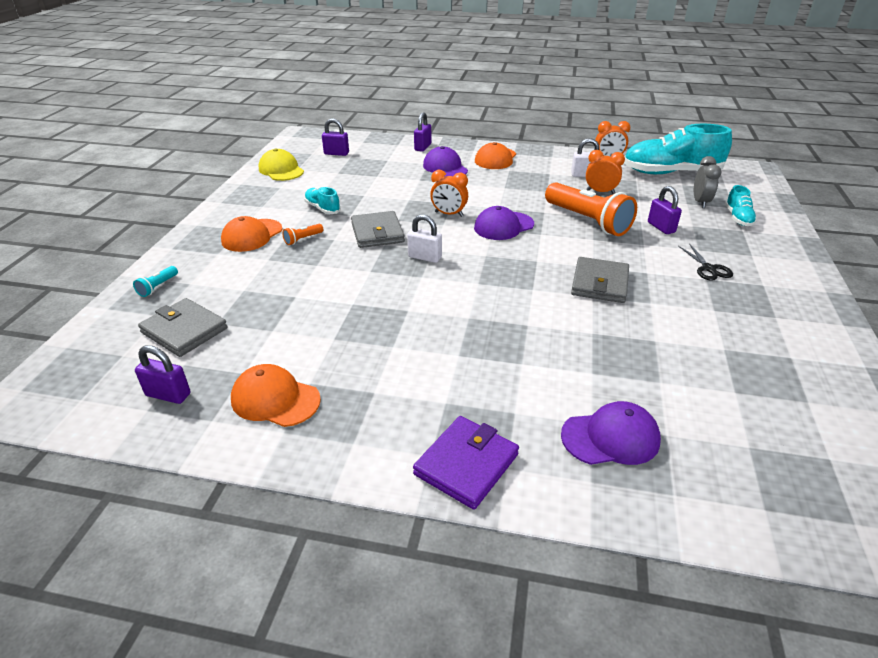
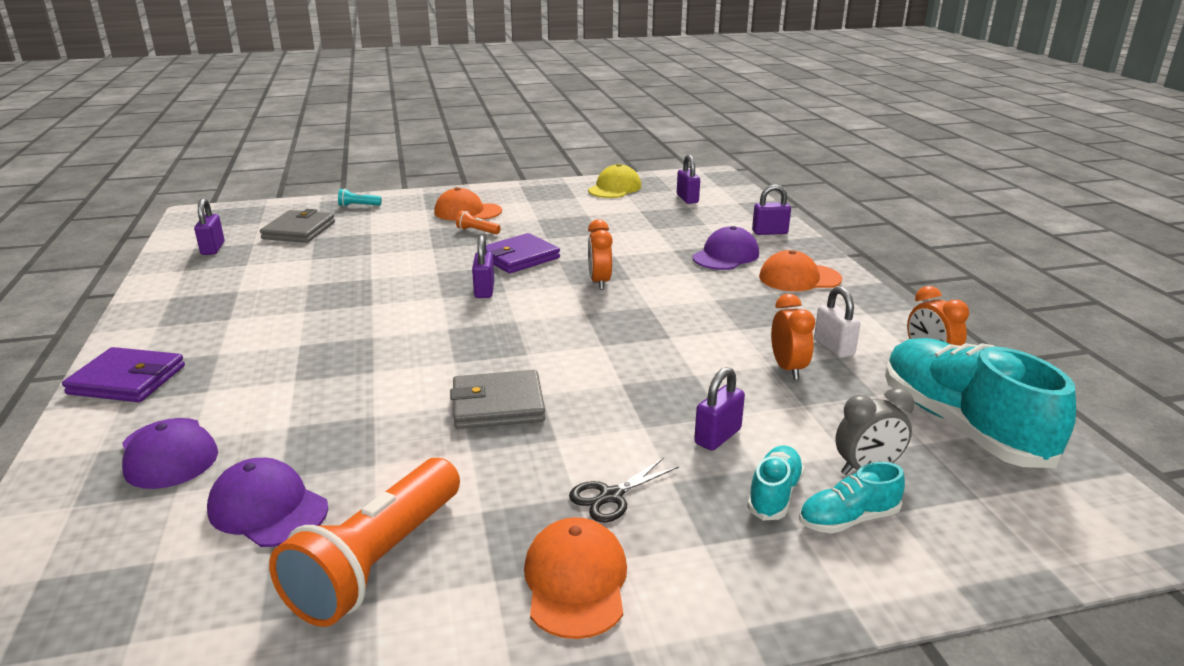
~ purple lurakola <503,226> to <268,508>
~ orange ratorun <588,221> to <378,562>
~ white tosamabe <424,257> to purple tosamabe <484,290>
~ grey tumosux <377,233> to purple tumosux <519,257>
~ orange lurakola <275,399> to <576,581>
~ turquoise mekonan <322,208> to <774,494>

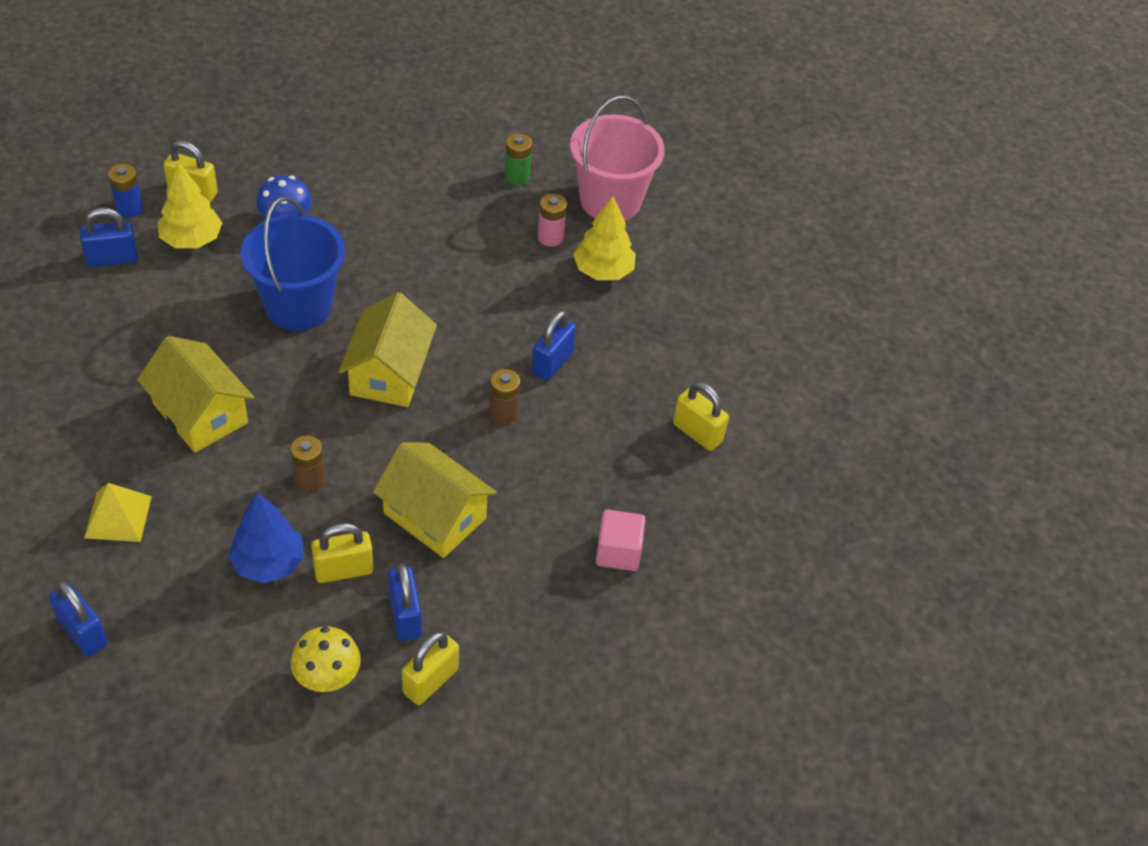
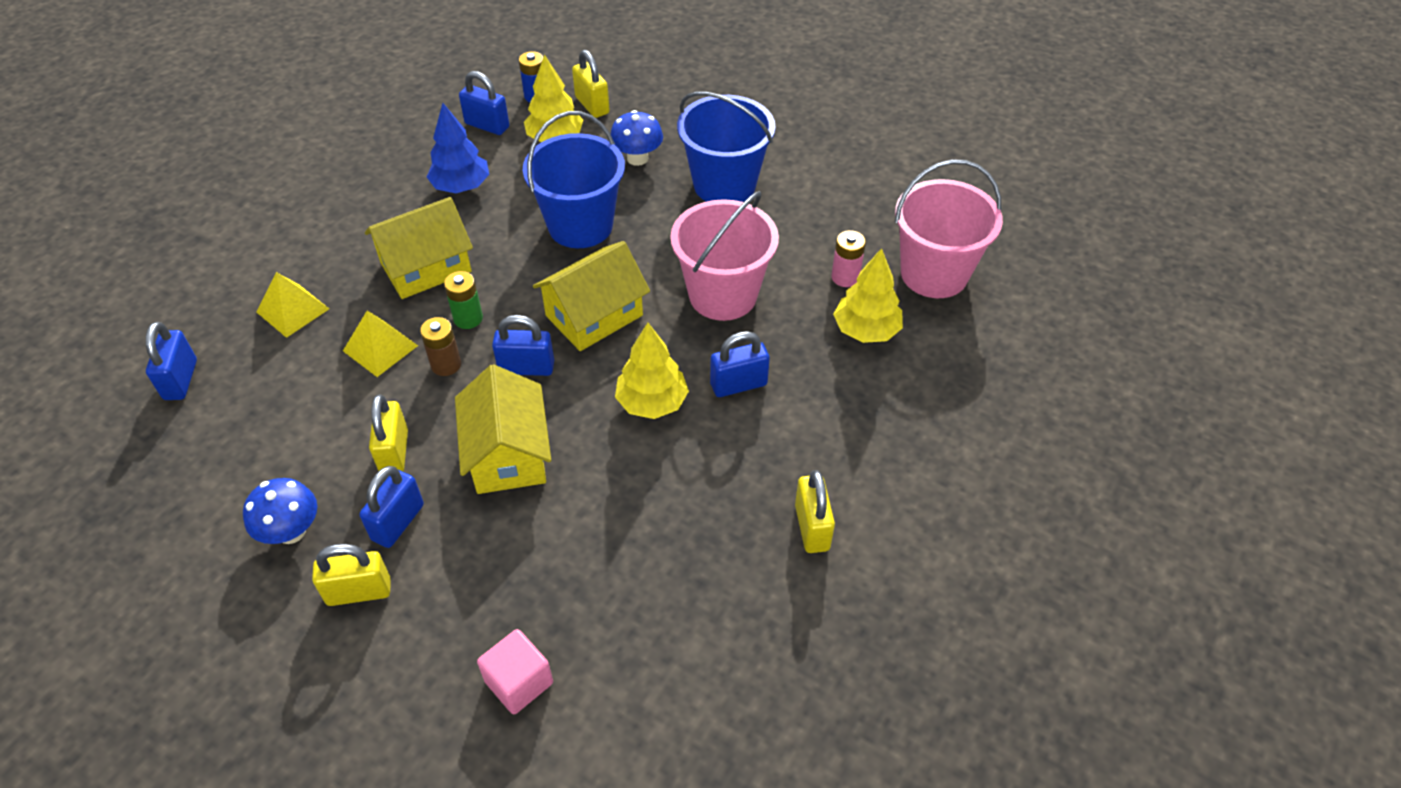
~ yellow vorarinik <327,677> to blue vorarinik <291,531>
+ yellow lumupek <380,348>
~ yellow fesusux <200,413> = <426,267> 60 degrees clockwise
~ yellow tosamabe <343,570> = <394,452> 60 degrees clockwise
~ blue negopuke <268,563> to <461,186>
~ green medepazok <517,177> to <468,318>
~ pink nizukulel <618,552> to <519,682>
+ blue tosamabe <526,368>
~ brown medepazok <503,413> to yellow negopuke <652,403>
+ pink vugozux <723,295>
+ blue vugozux <724,185>

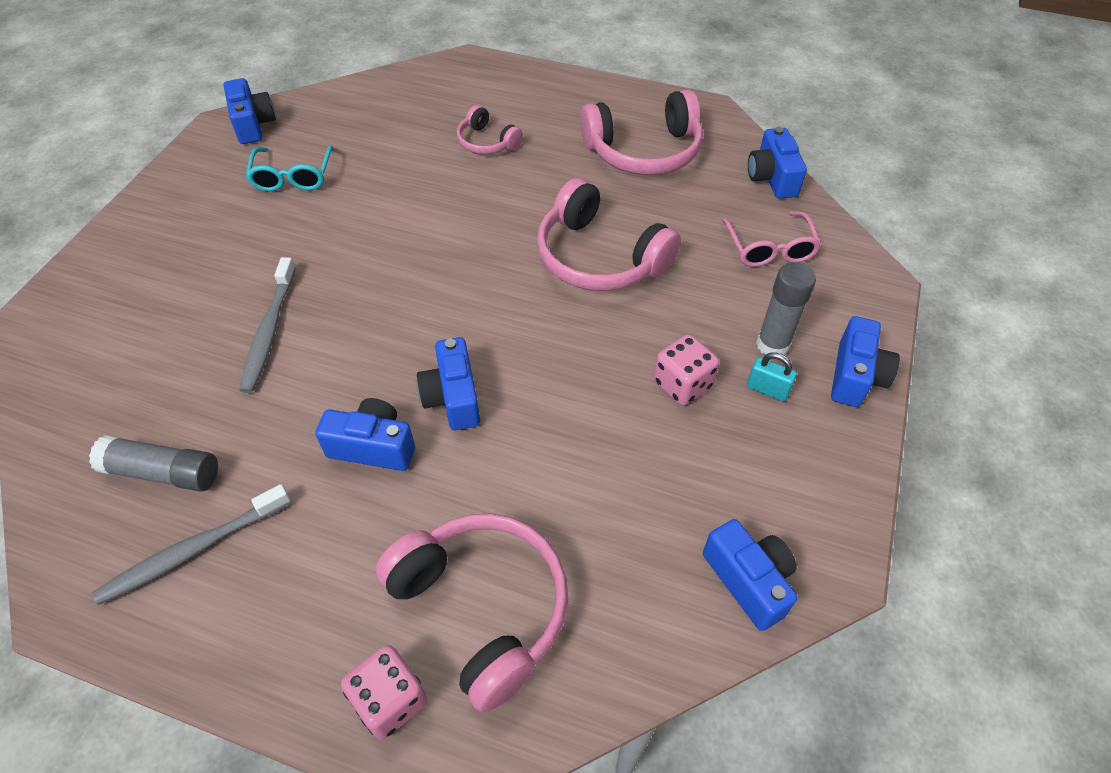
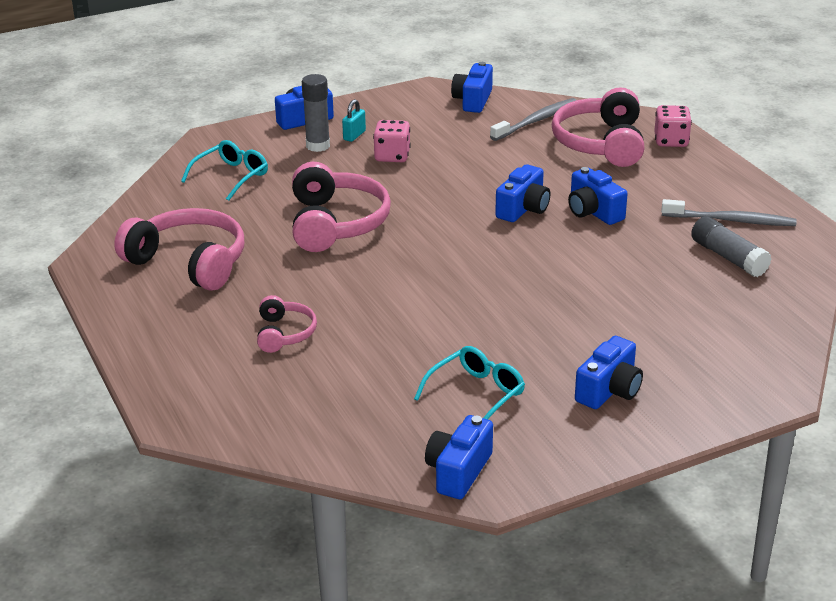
~ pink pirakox <769,248> to turquoise pirakox <231,176>
~ turquoise tosamabe <767,389> = <354,135> 45 degrees clockwise
~ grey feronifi <269,331> to <536,121>
~ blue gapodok <772,178> to <609,390>

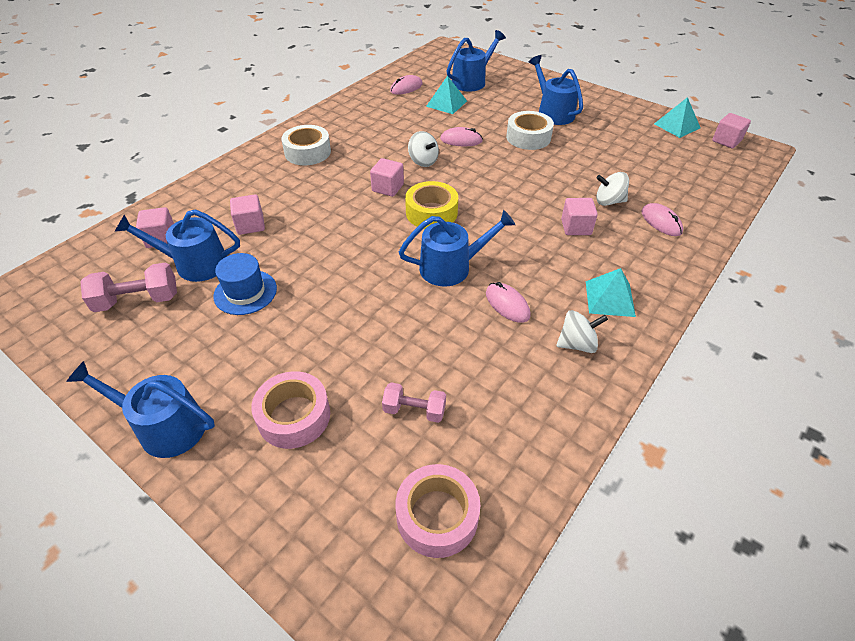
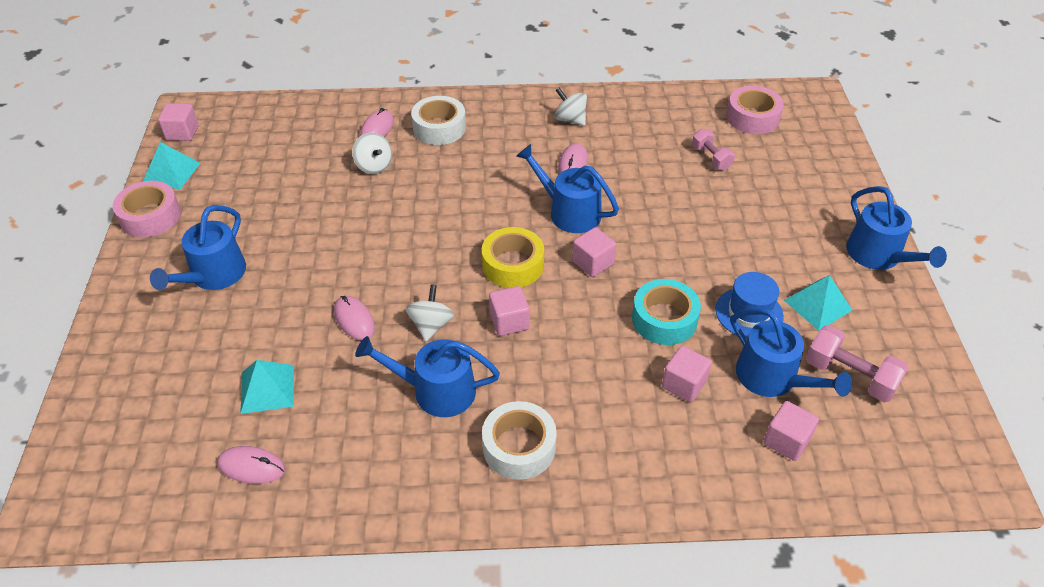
~ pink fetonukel <294,416> to <150,216>
~ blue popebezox <471,81> to <436,391>
~ white fetonukel <528,137> to <439,128>
~ pink nizukulel <576,227> to <593,263>
+ turquoise fetonukel <664,319>
~ turquoise lumupek <609,298> to <818,305>

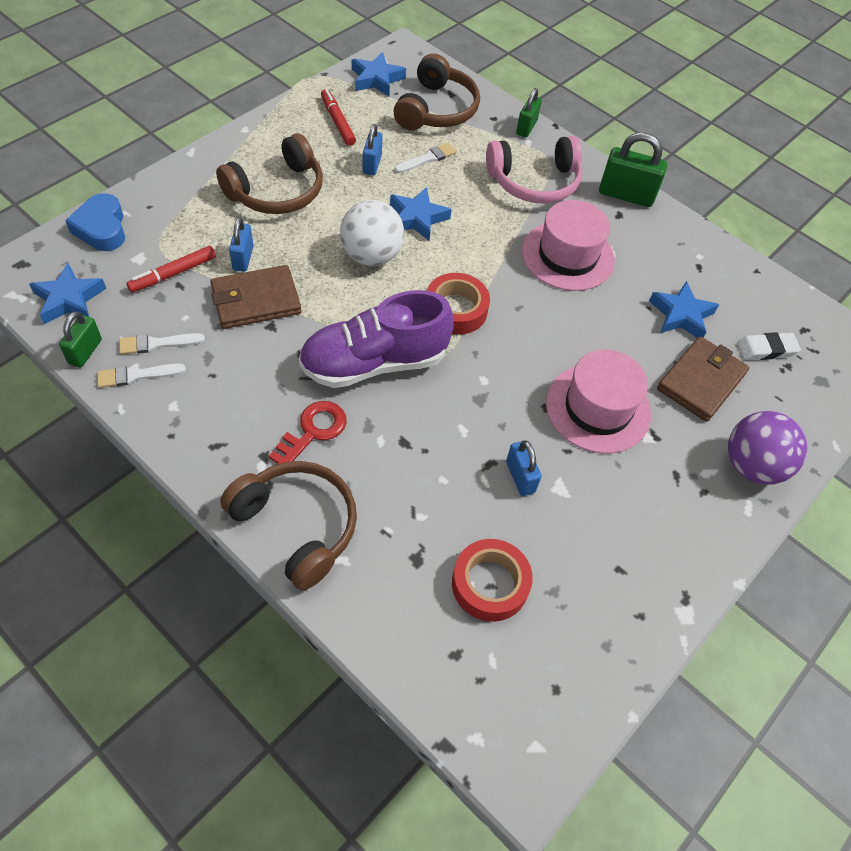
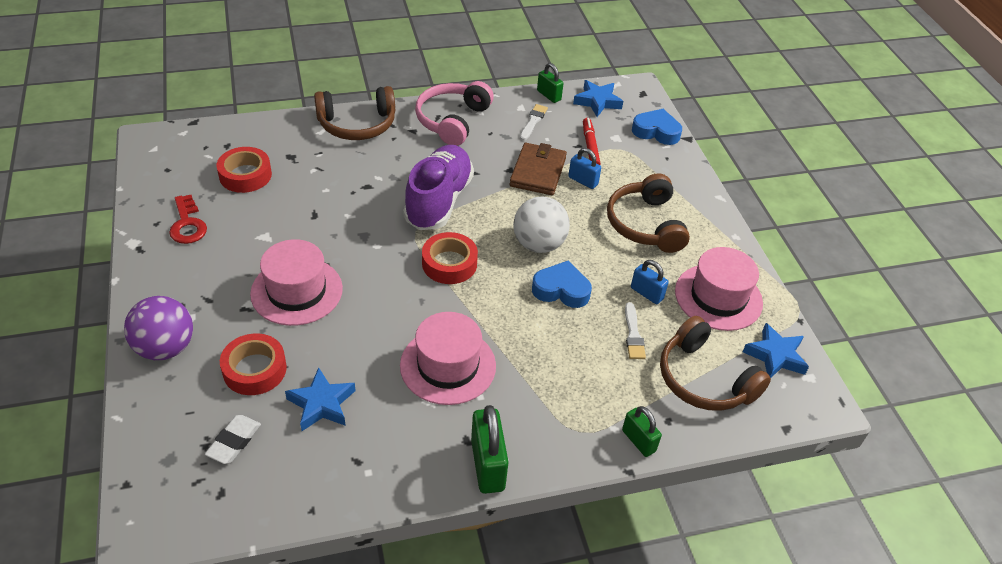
~ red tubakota <313,431> to <187,224>
~ brown tumosux <701,381> to red fetonukel <254,369>
~ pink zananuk <534,182> to <452,120>
~ green tosamabe <626,195> = <487,465> 60 degrees counterclockwise
~ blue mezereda <417,218> to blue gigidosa <561,290>
~ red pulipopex <337,122> to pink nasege <718,297>
- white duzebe <136,375>
- blue tosamabe <520,477>

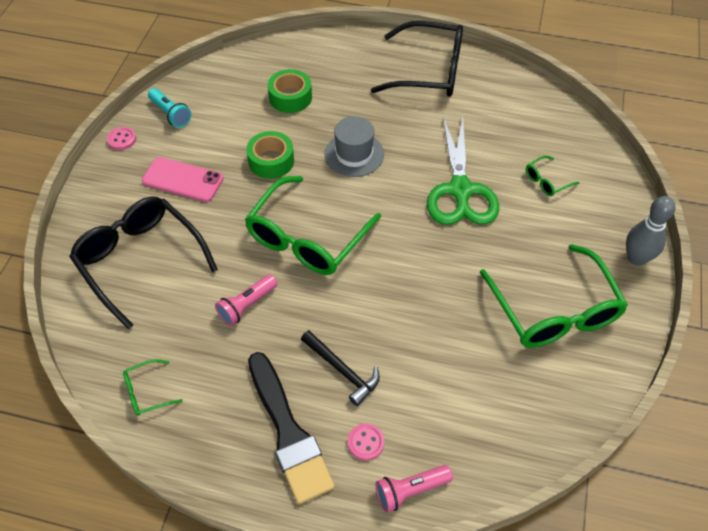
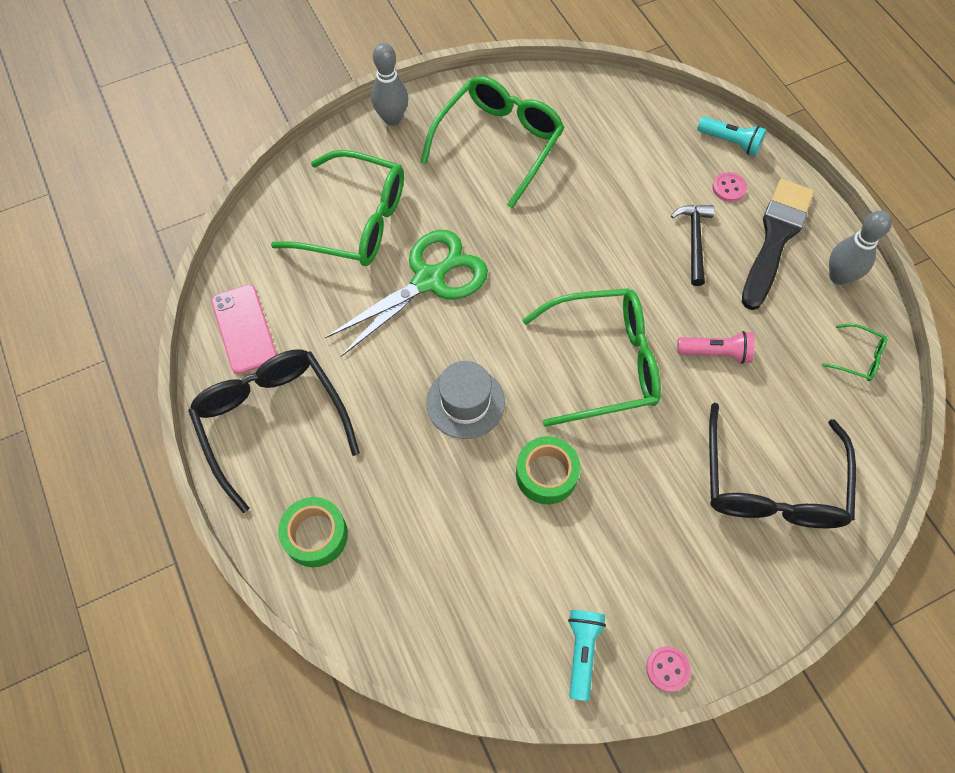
~ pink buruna <183,180> to <244,329>
~ green pirakox <547,181> = <355,221> x2.35
~ green fetonukel <290,97> to <315,535>
~ pink ratorun <410,490> to turquoise ratorun <730,142>
+ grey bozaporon <839,276>

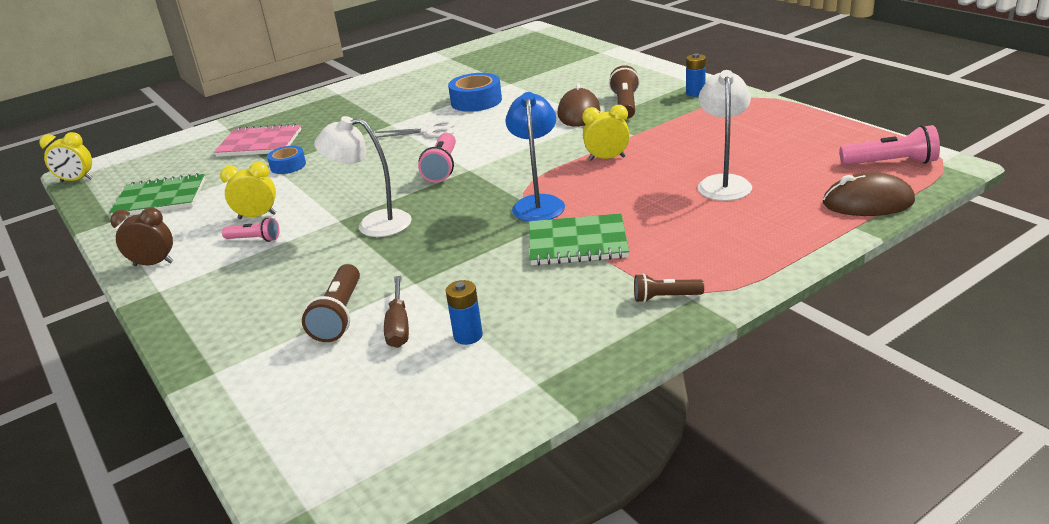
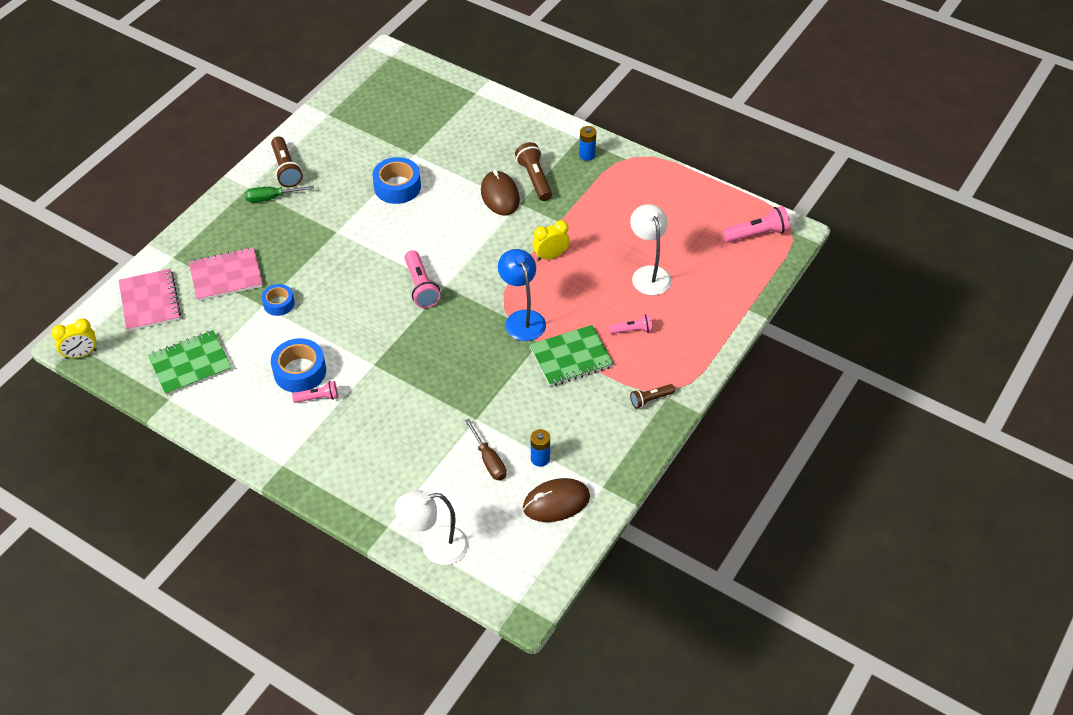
+ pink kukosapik <150,301>
+ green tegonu <271,198>
~ brown ratorun <339,315> to <286,169>
~ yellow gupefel <257,216> to blue fetonukel <300,371>
~ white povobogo <373,224> to <435,547>
~ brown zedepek <867,202> to <556,502>
+ pink ratorun <632,330>
- brown gupefel <153,264>
- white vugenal <429,131>

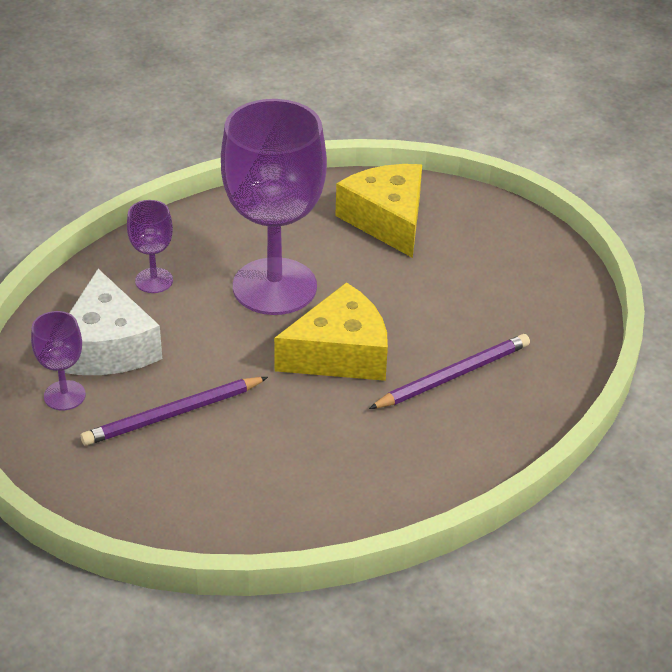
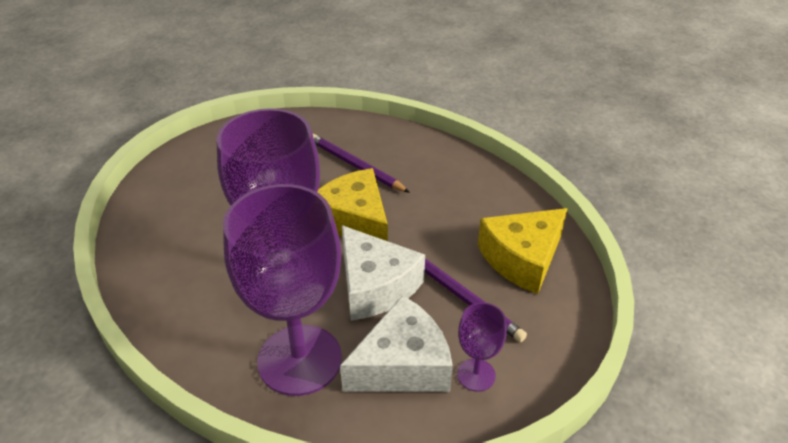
~ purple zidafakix <154,280> = <299,359> x2.23
+ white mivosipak <375,286>
~ yellow mivosipak <387,220> to <522,259>

